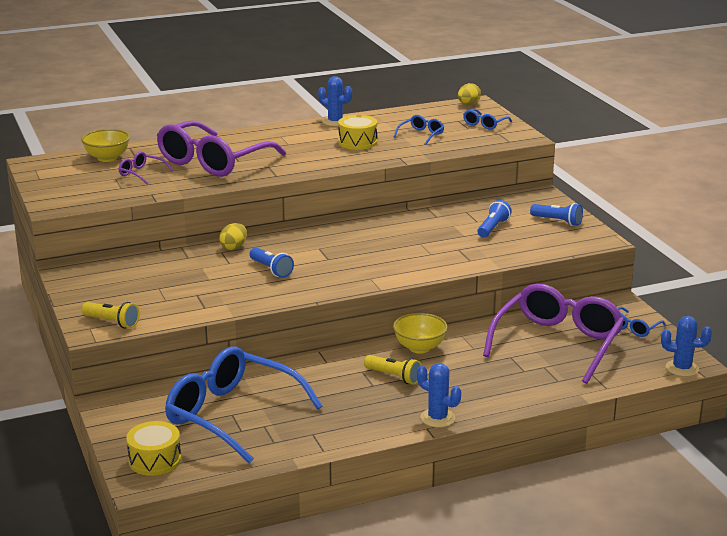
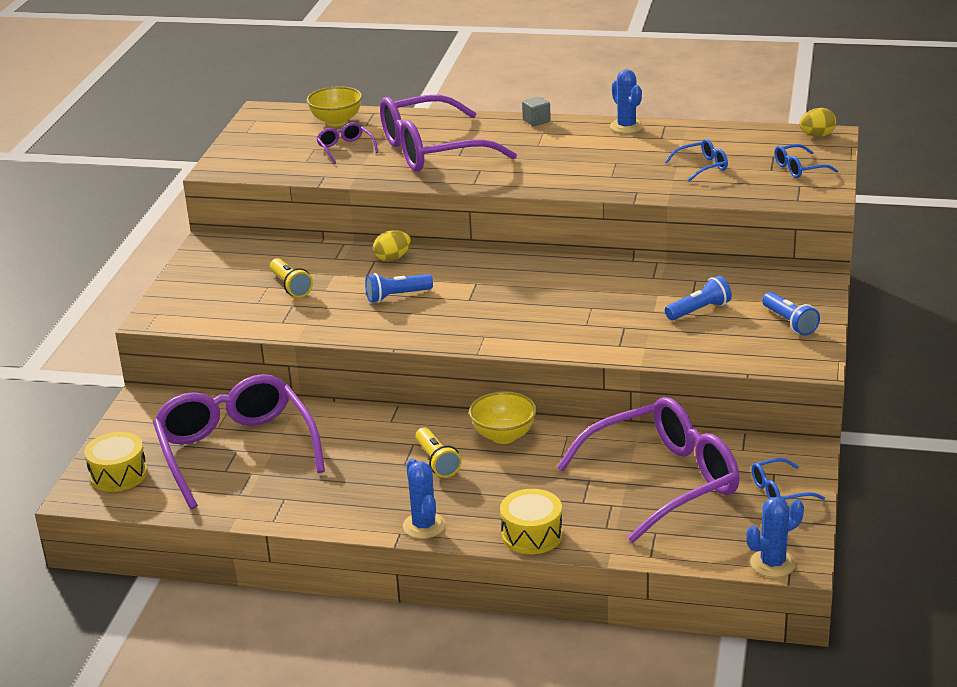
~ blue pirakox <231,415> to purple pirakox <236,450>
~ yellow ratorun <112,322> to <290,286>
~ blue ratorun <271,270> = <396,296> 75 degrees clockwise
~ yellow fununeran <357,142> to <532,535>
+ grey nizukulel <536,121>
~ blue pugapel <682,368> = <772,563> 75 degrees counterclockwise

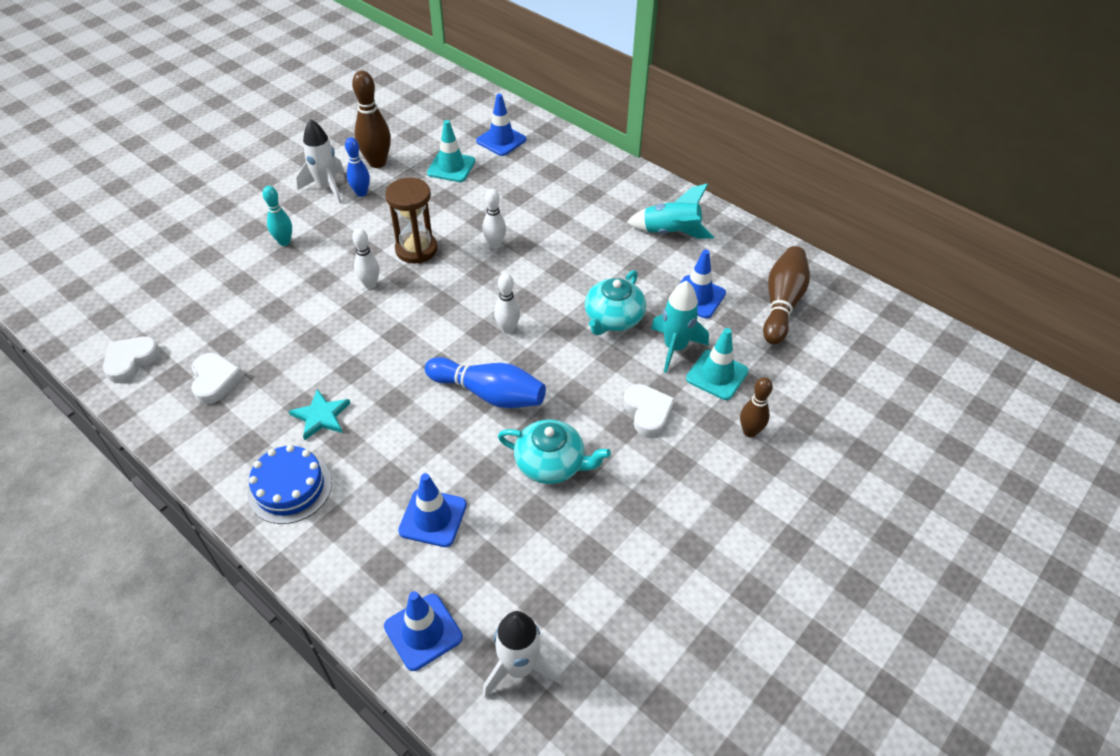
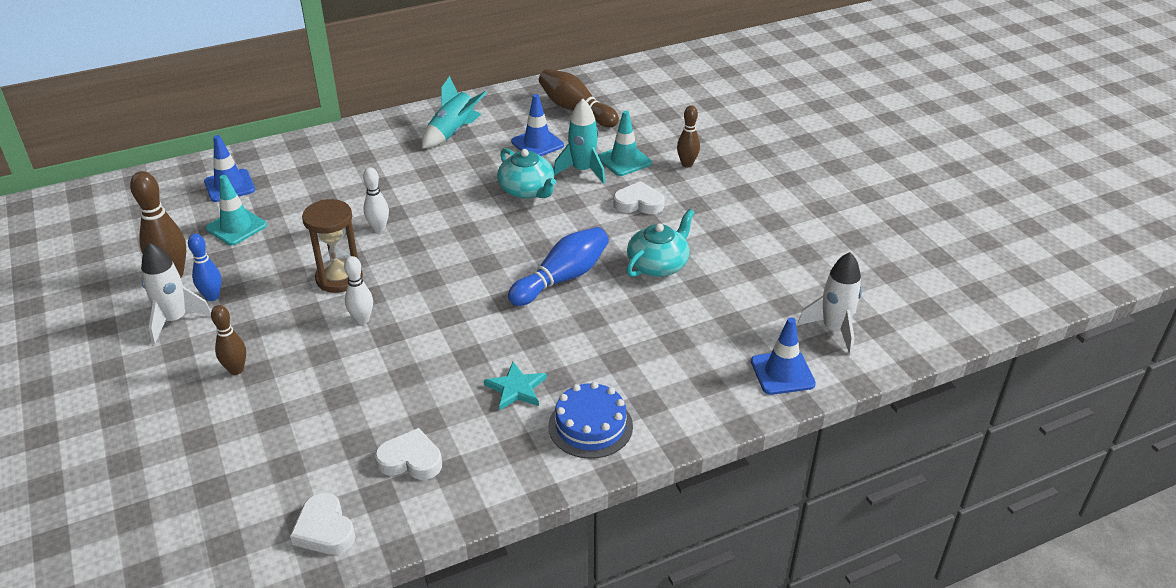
~ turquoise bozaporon <284,242> to brown bozaporon <236,370>
- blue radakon <433,518>
- white bozaporon <508,329>

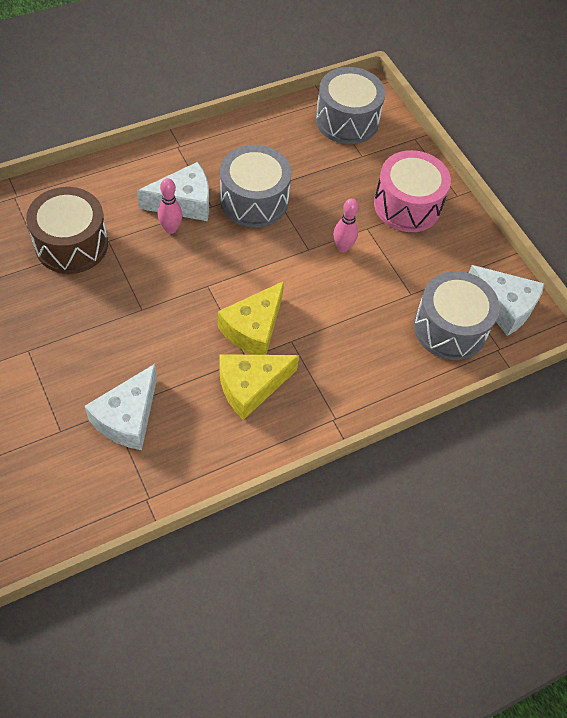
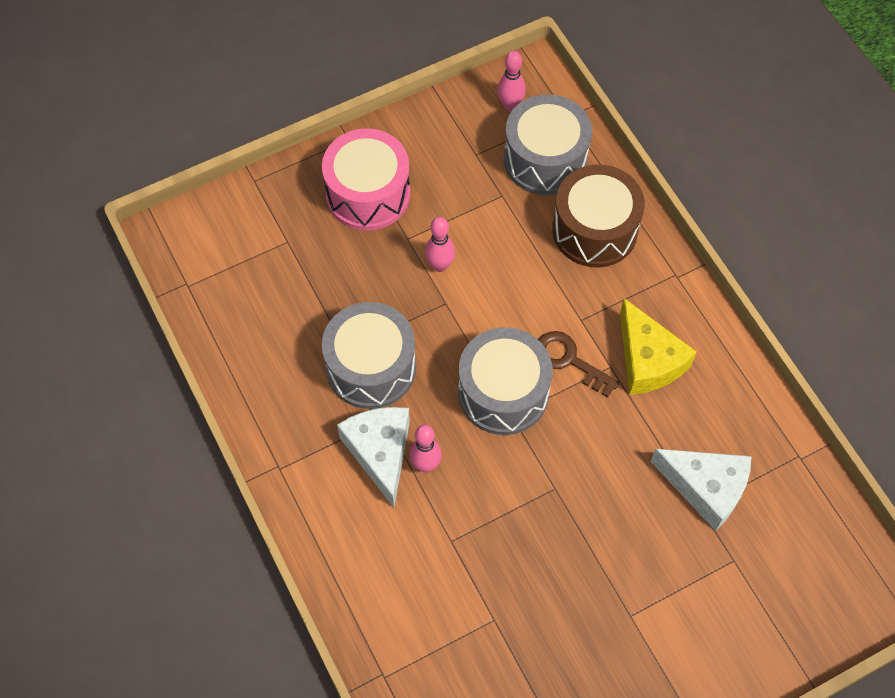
~ grey fununeran <347,120> to <503,392>
~ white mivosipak <504,306> to pink bozaporon <510,105>
~ yellow mivosipak <253,329> to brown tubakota <569,360>
~ brown fununeran <71,244> to <594,230>

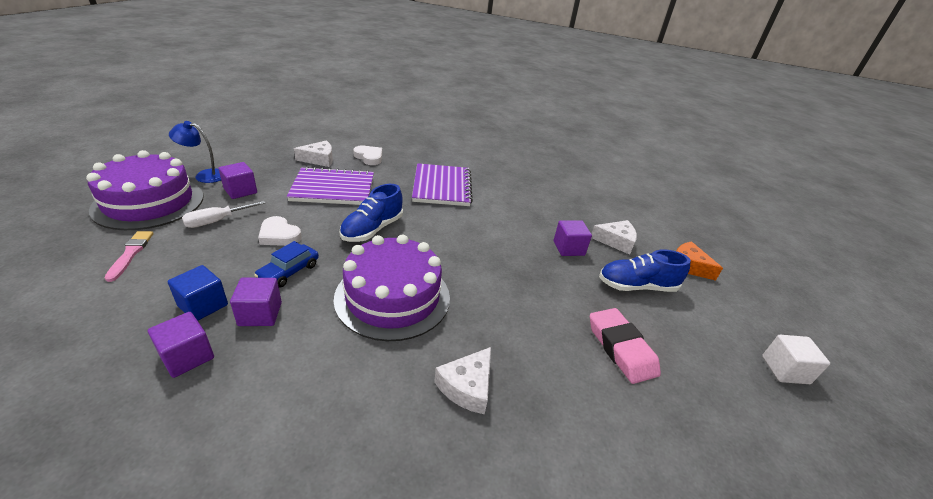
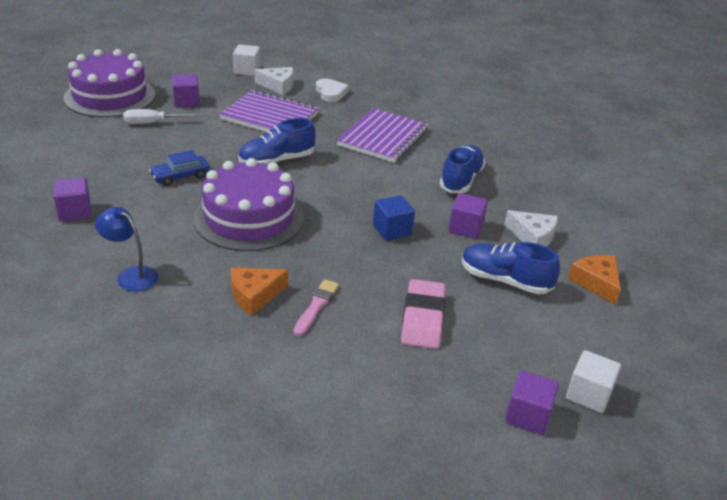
~ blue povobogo <205,175> to <131,275>
~ white mivosipak <467,386> to orange mivosipak <254,295>
+ white nizukulel <247,70>
~ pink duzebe <130,253> to <316,306>
~ blue nizukulel <203,305> to <392,230>
+ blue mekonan <461,180>
~ purple nizukulel <260,314> to <528,416>
- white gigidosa <279,235>

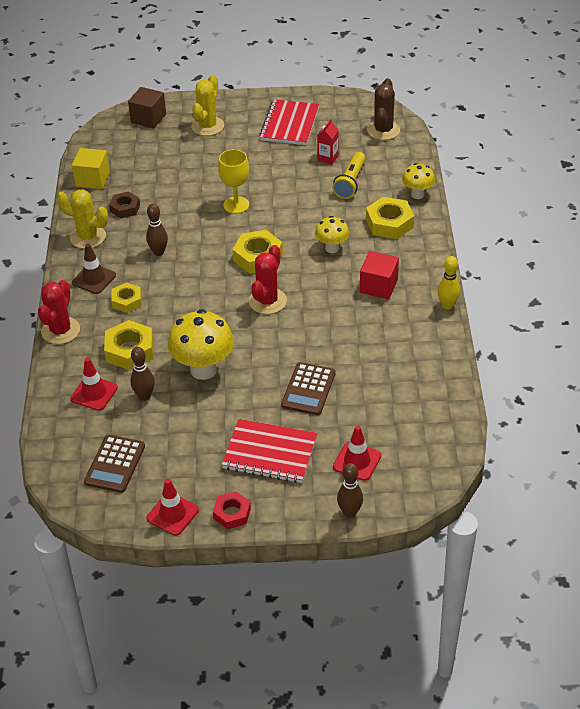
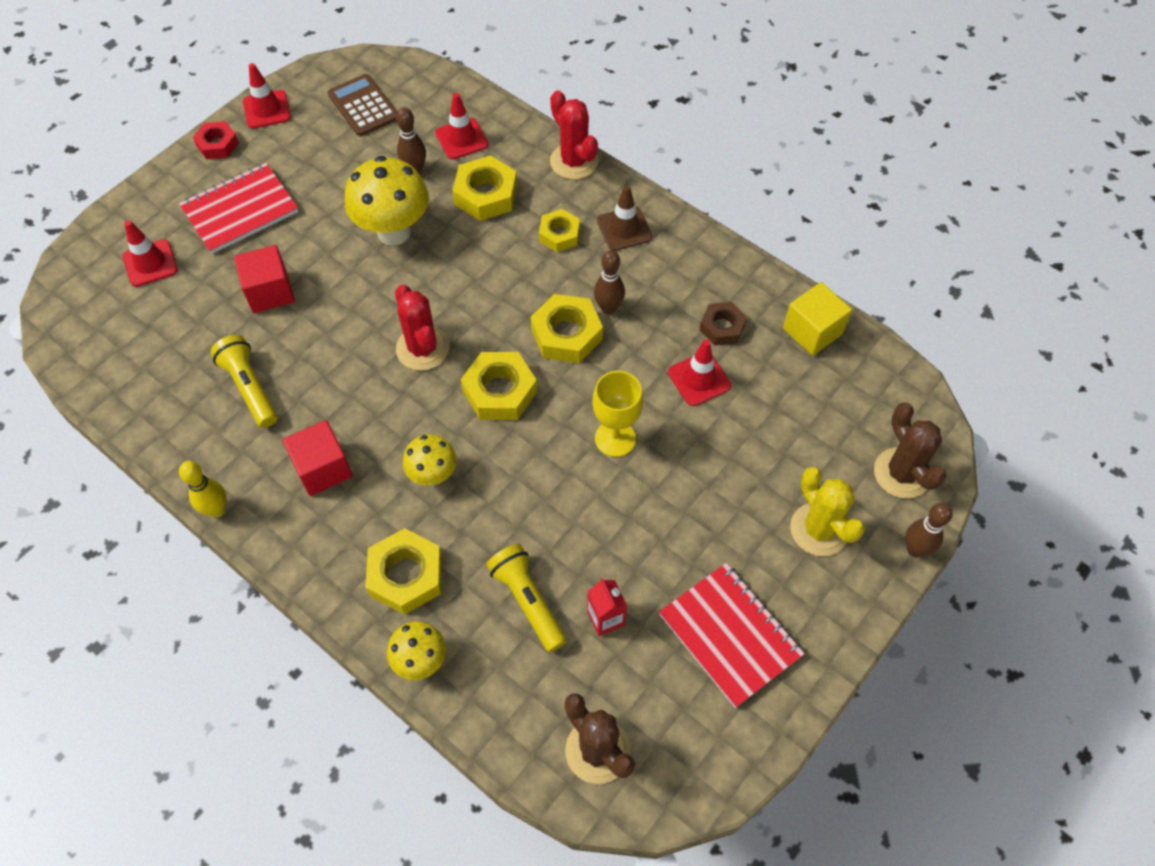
+ yellow ratorun <250,388>
~ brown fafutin <308,389> to red nizukulel <270,292>
+ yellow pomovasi <566,334>
+ red radakon <699,379>
~ brown nizukulel <148,118> to brown pugapel <902,473>
~ brown bozaporon <350,512> to <915,549>
- yellow pugapel <88,237>

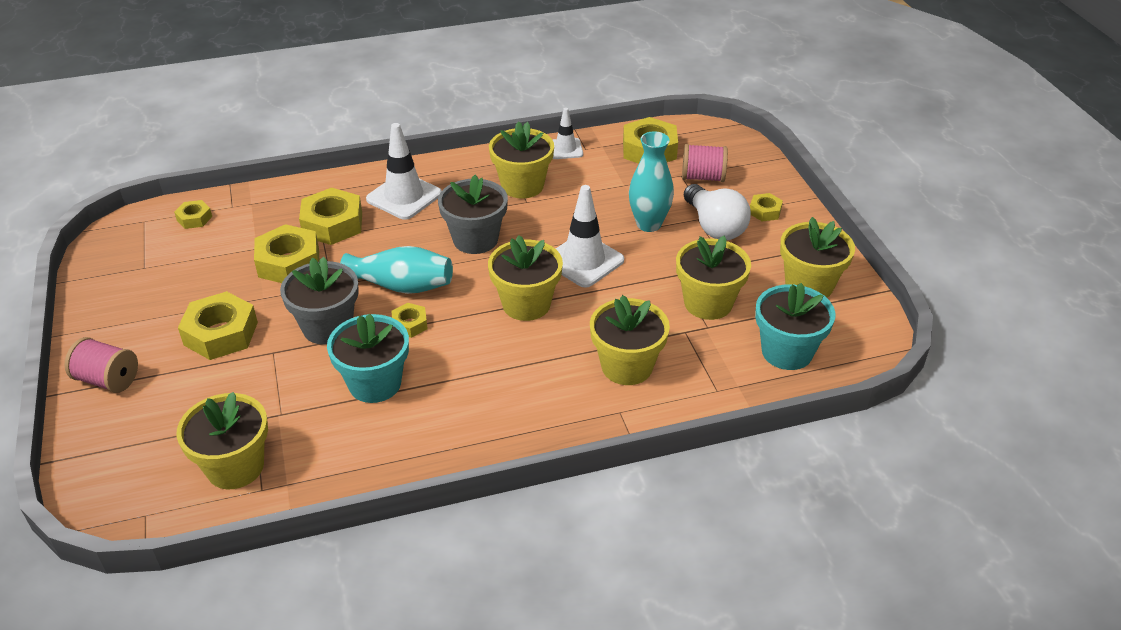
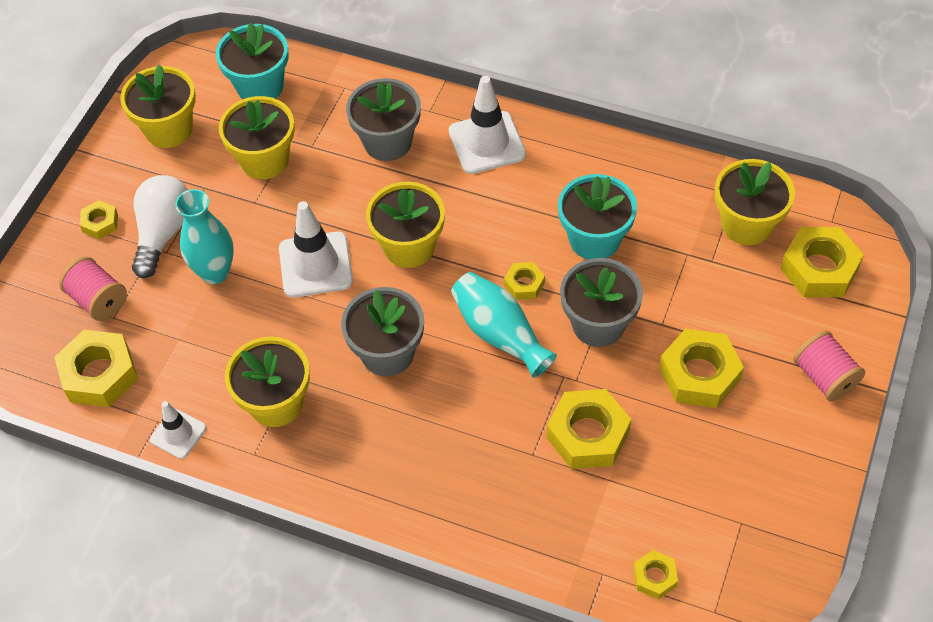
~ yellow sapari <627,366> to grey sapari <387,142>
~ white radakon <404,196> to <487,143>
~ yellow pomovasi <332,224> to <819,269>

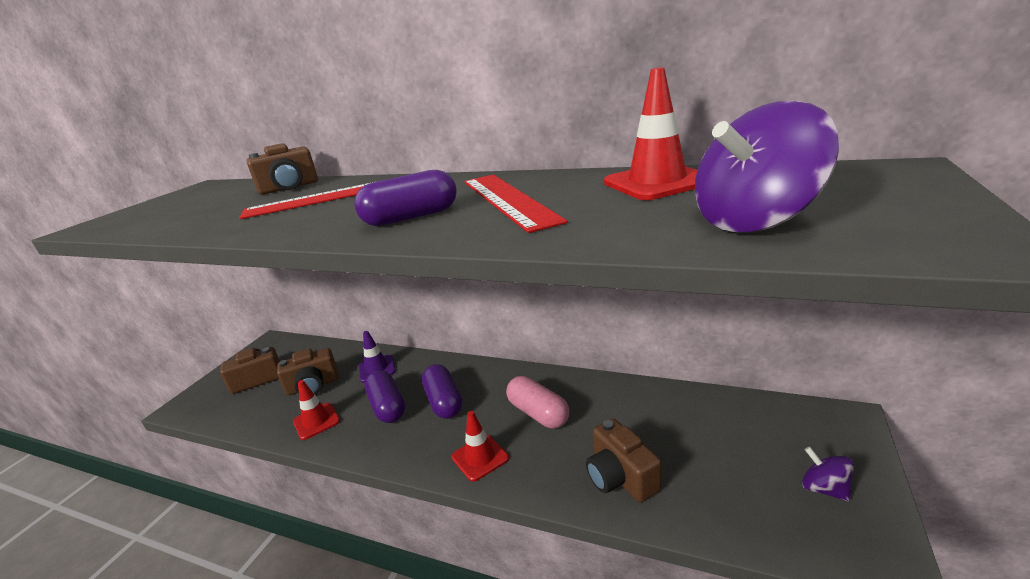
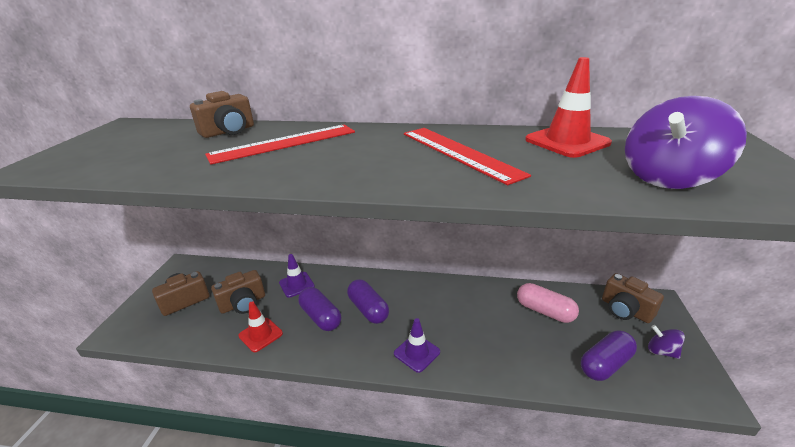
~ red radakon <480,457> to purple radakon <417,353>
~ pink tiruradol <538,413> to <544,311>
~ purple tiruradol <411,217> to <605,364>
~ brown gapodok <620,477> to <625,310>

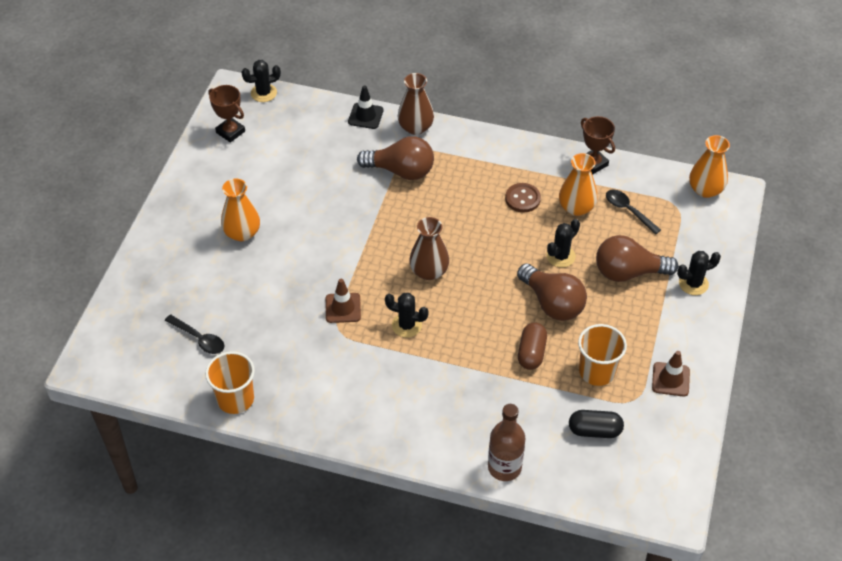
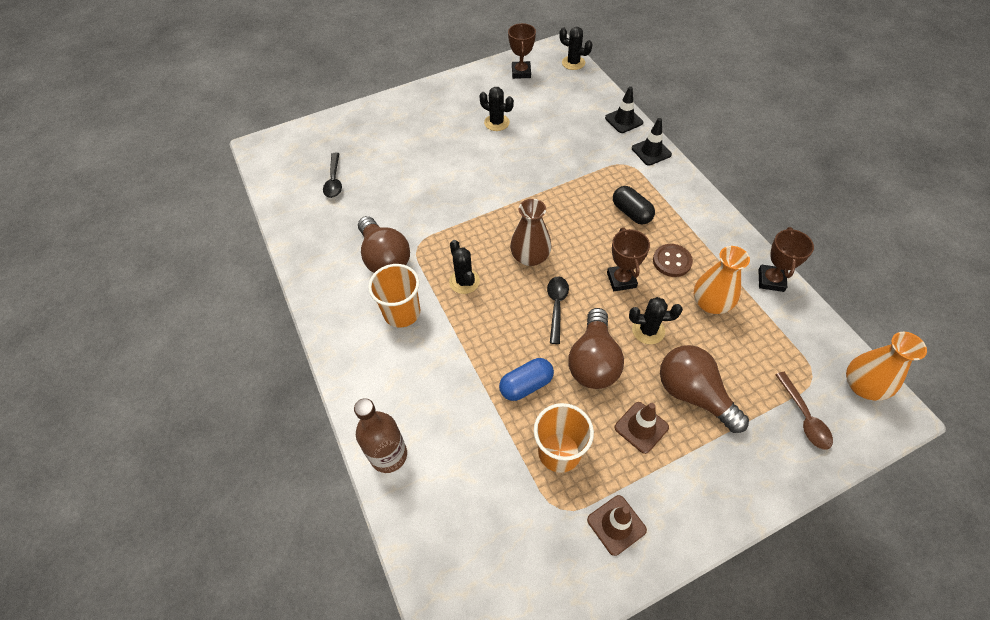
~ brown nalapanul <401,171> to <384,258>
~ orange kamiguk <235,399> to <402,312>
~ black pugapel <693,284> to <496,122>
~ brown tiruradol <531,353> to blue tiruradol <526,385>
~ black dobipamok <628,211> to <556,306>
+ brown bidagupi <621,280>
~ black tiruradol <594,430> to <631,213>
~ brown radakon <343,308> to <641,427>
~ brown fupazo <415,127> to black radakon <651,151>
+ brown dobipamok <804,417>
- orange fupazo <242,233>

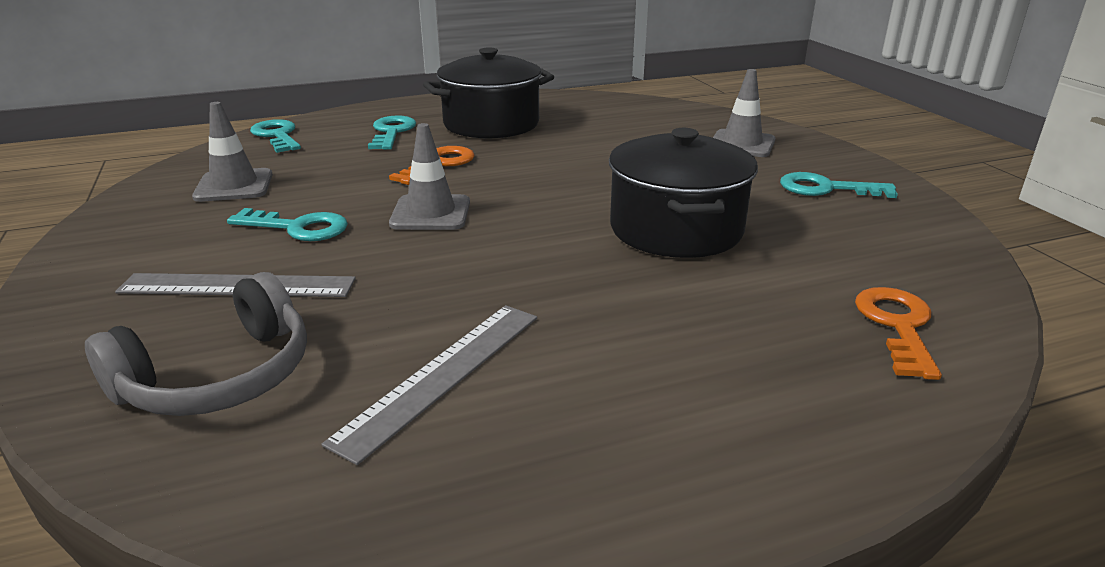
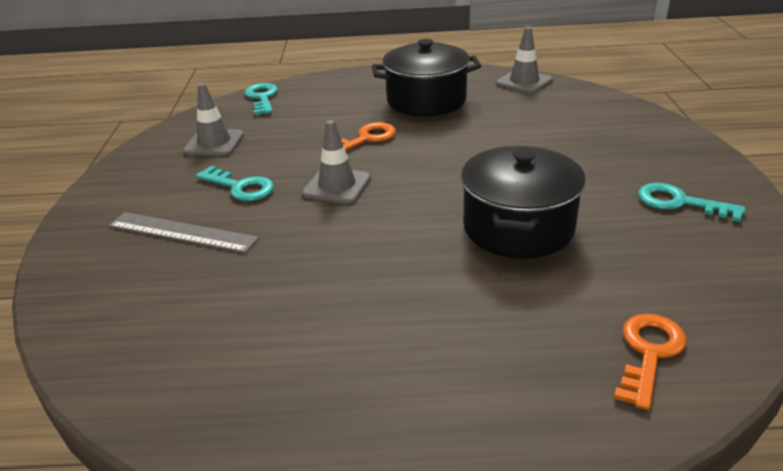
~ grey radakon <741,144> to <524,82>
- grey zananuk <219,376>
- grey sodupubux <442,375>
- turquoise tubakota <392,132>

